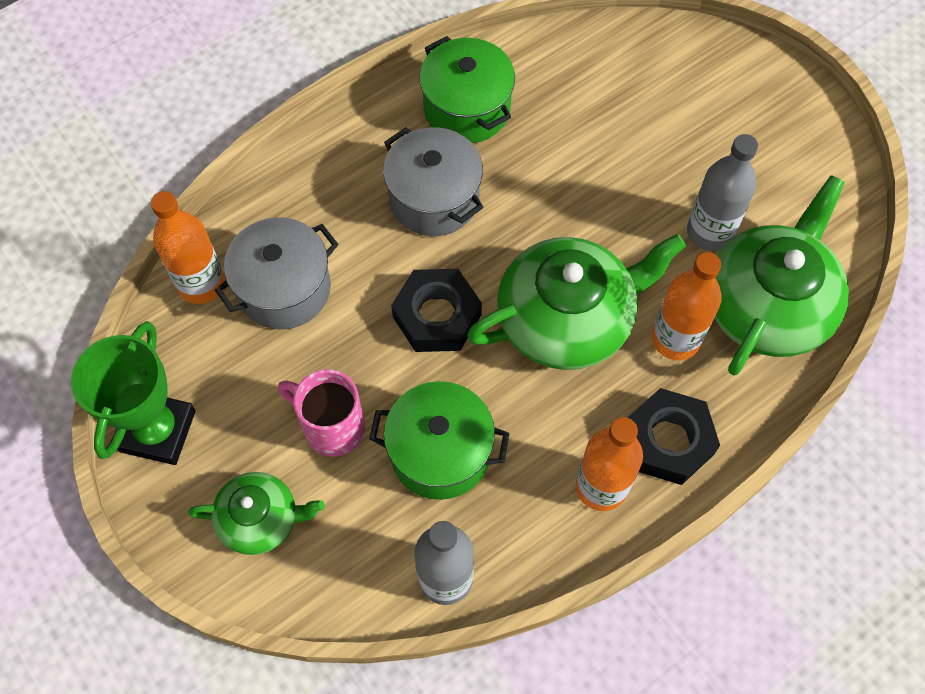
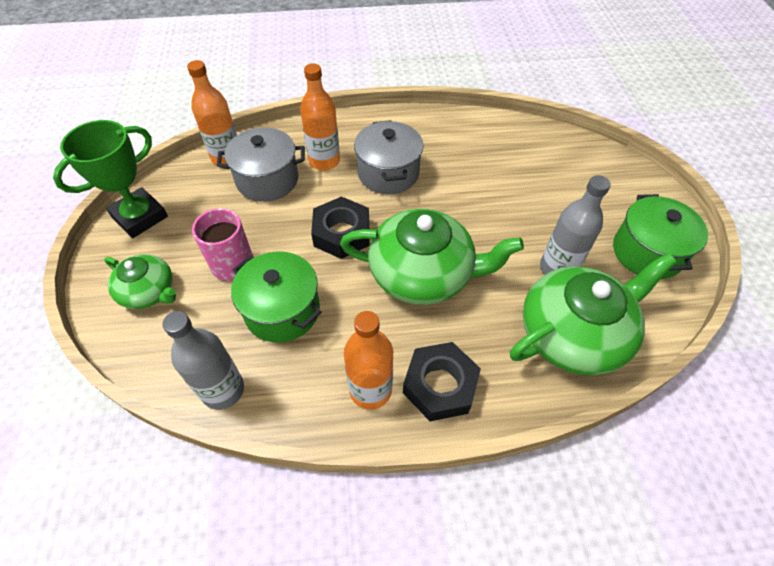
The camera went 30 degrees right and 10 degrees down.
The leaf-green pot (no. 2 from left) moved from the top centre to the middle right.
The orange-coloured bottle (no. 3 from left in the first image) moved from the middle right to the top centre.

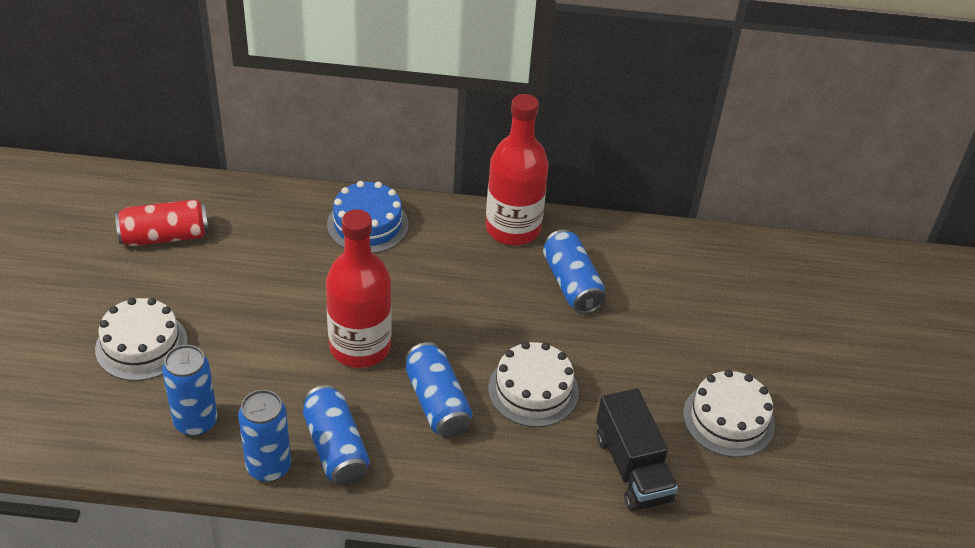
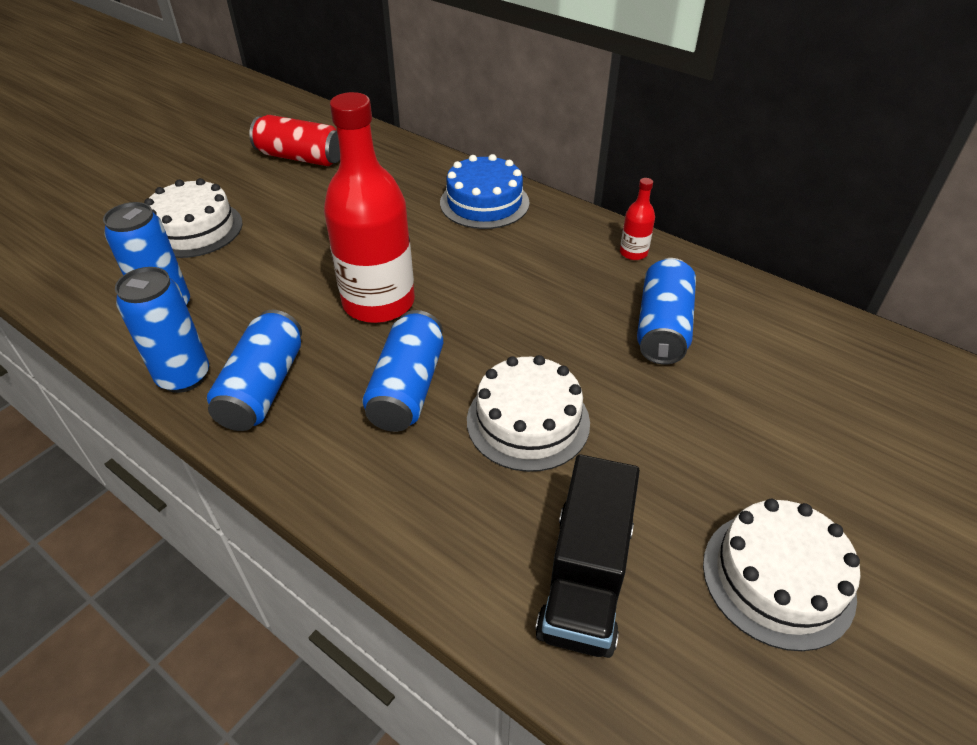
The camera went 35 degrees right and 0 degrees up.
The crimson bottle (no. 2 from left) at the top centre changed to 0.42 times the size.

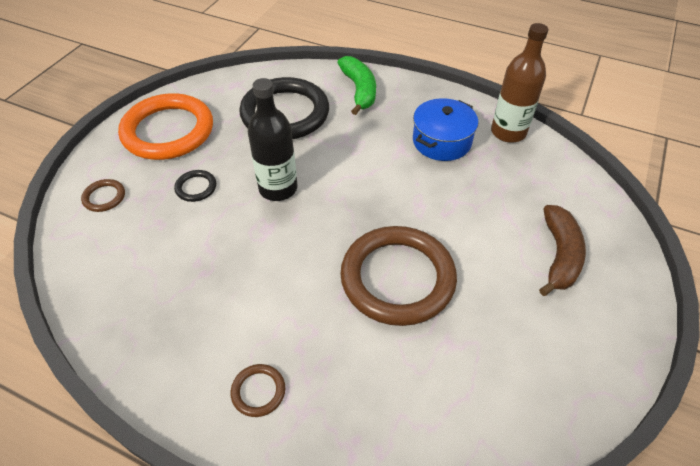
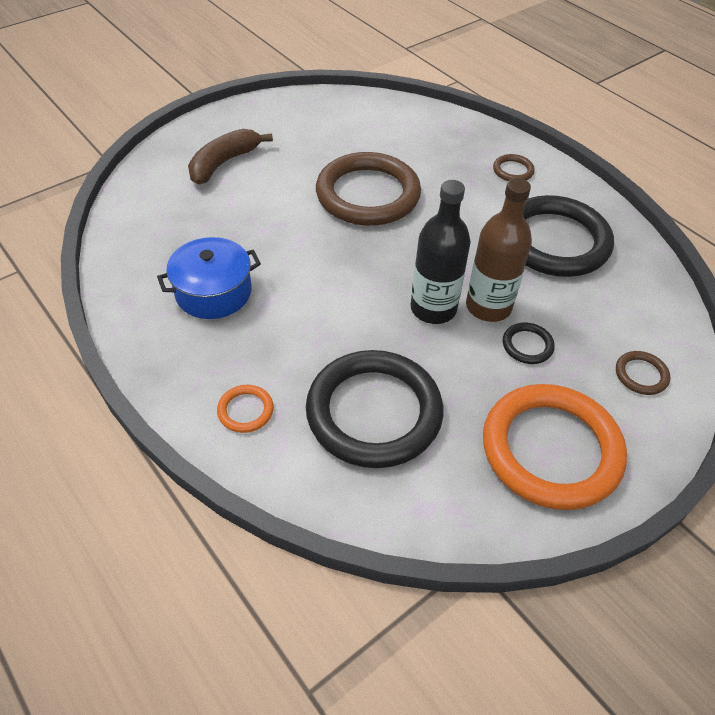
The camera went 155 degrees left and 0 degrees up.
The leaf-green banana at the top centre was replaced by the orange-coloured ring (no. 1 from left) at the centre.
The russet bottle moved from the top right to the middle right.
The black ring (no. 3 from left) at the top right appeared.

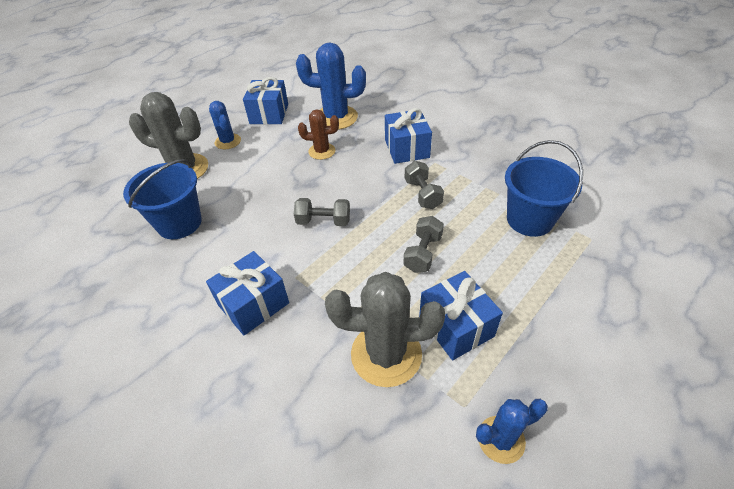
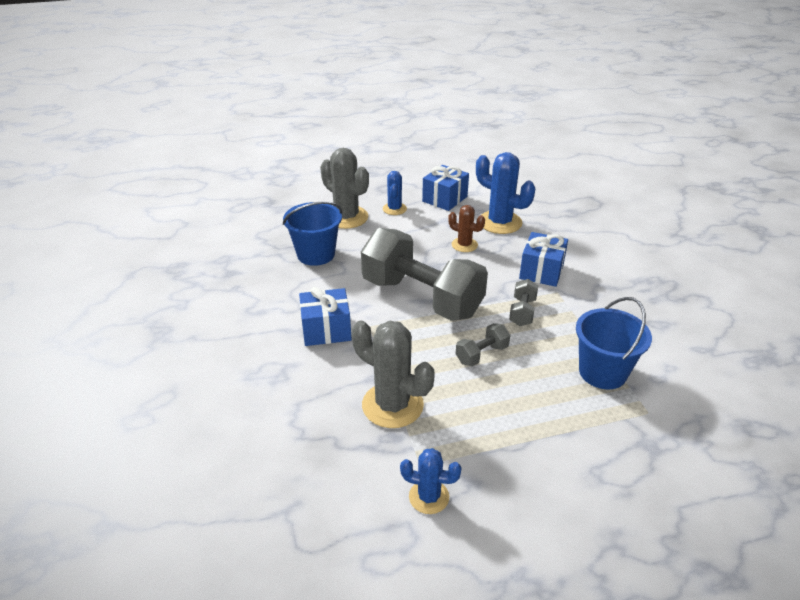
The camera went 30 degrees right and 10 degrees down.
The gray dumbbell (no. 1 from left) at the centre changed to 2.46 times the size.
The blue wrapped gift (no. 4 from left) at the centre disappeared.

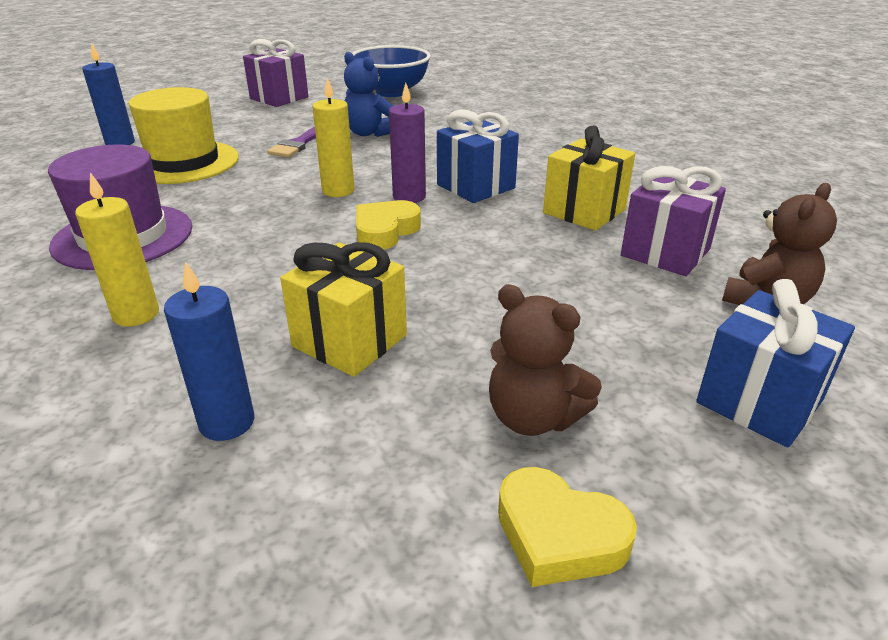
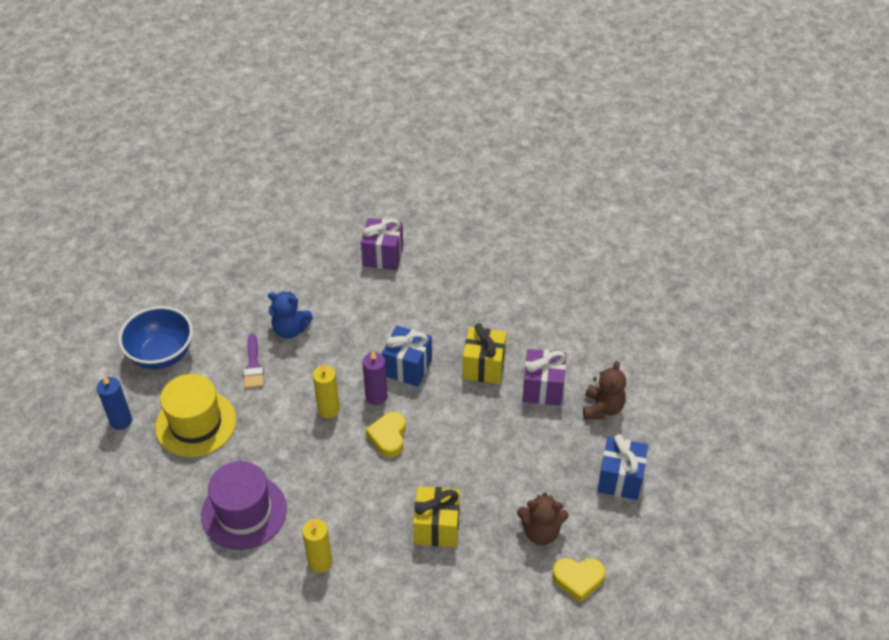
The camera went 30 degrees left and 15 degrees up.
The blue candle (no. 2 from left) at the middle left disappeared.
The violet wrapped gift (no. 1 from left) moved from the top left to the centre.
The blue serving bowl moved from the top centre to the middle left.

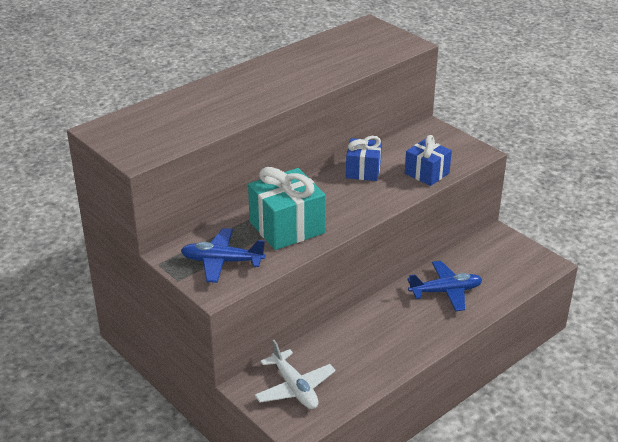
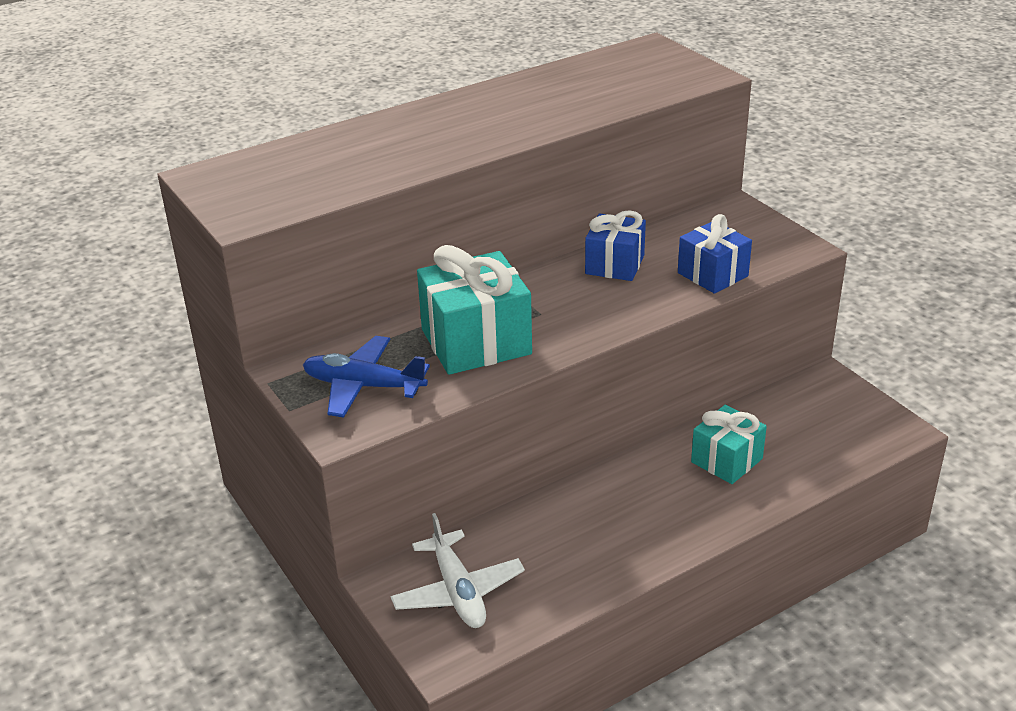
The camera went 10 degrees right and 0 degrees up.
The blue aeroplane (no. 2 from left) at the middle right was replaced by the turquoise wrapped gift (no. 2 from left) at the middle right.

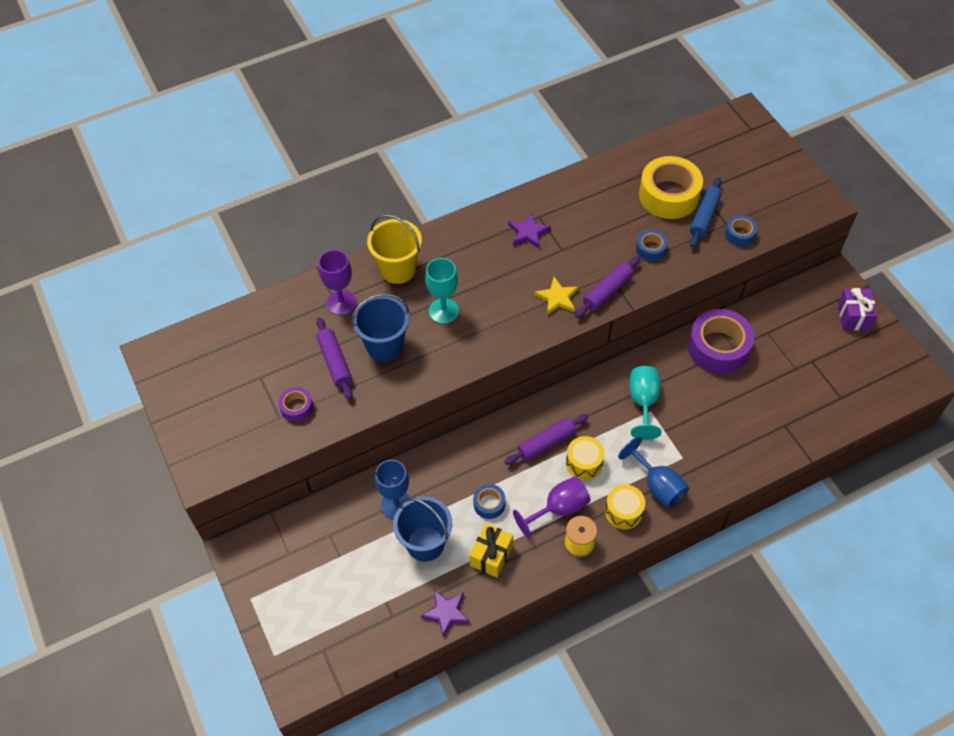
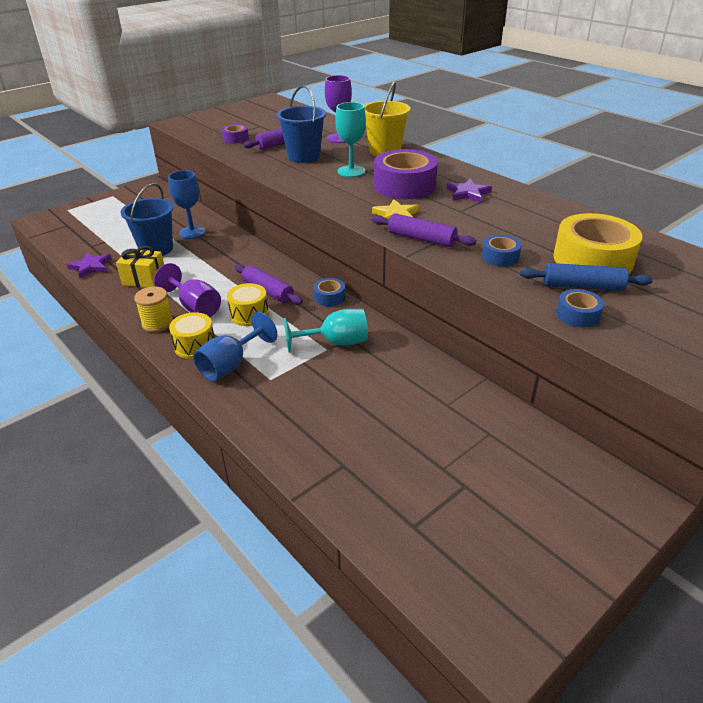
The camera went 75 degrees right and 20 degrees down.
The blue sticky tape (no. 1 from left) moved from the bottom centre to the centre.
The violet sticky tape (no. 2 from left) moved from the middle right to the top centre.
The violet wrapped gift at the middle right disappeared.

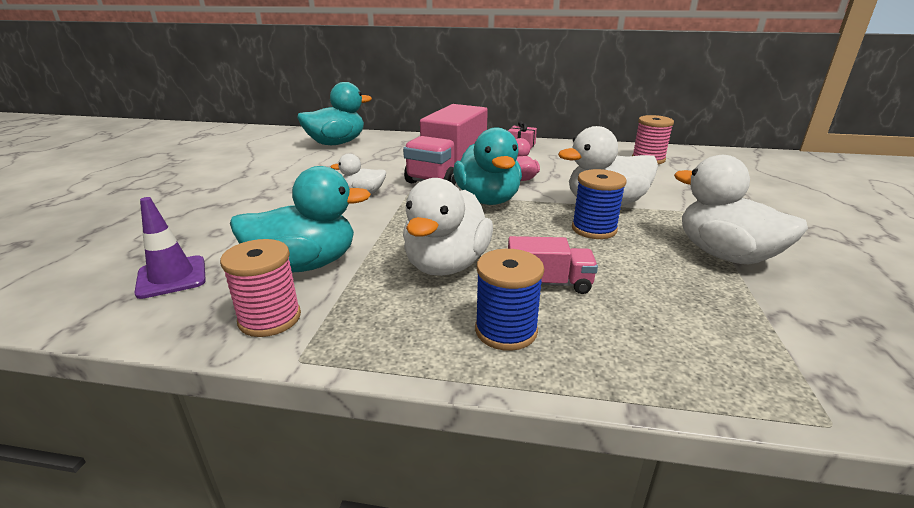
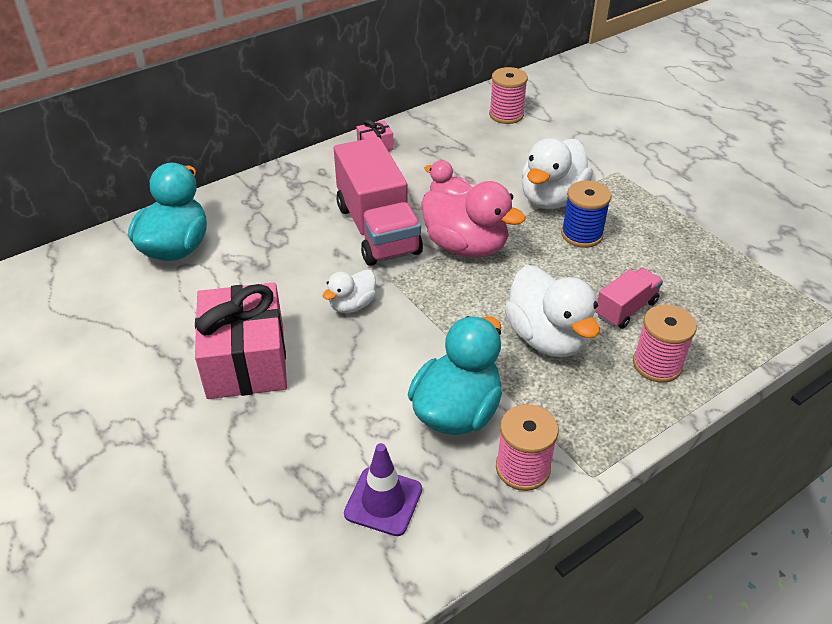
The camera went 45 degrees left and 15 degrees up.
The turquoise toy duck (no. 3 from left) at the top centre became the rose-pink toy duck (no. 2 from left) at the centre.
The blue spool (no. 1 from left) at the centre became the rose-pink spool (no. 3 from left) at the middle right.
The white toy duck (no. 4 from left) at the middle right disappeared.
The rose-pink wrapped gift (no. 1 from left) at the middle left appeared.

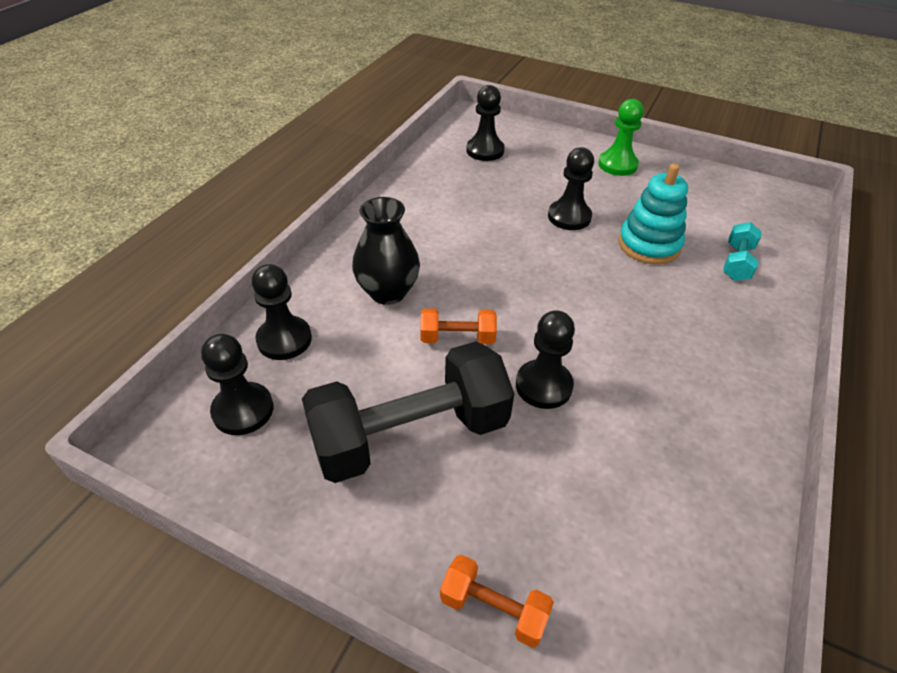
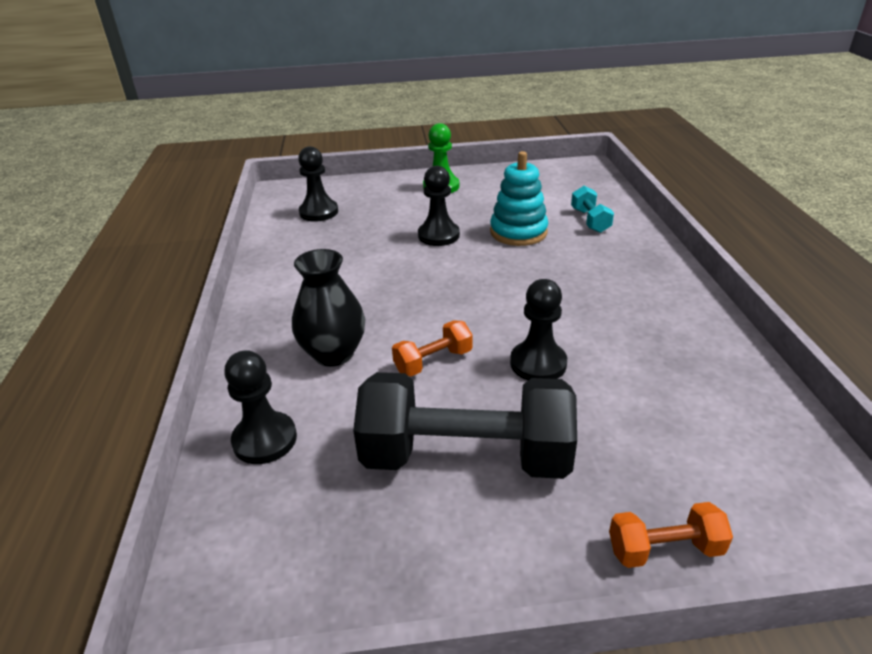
The camera went 30 degrees left and 10 degrees down.
The black game pawn (no. 1 from left) at the middle left disappeared.
The black dumbbell at the centre turned 60 degrees clockwise.

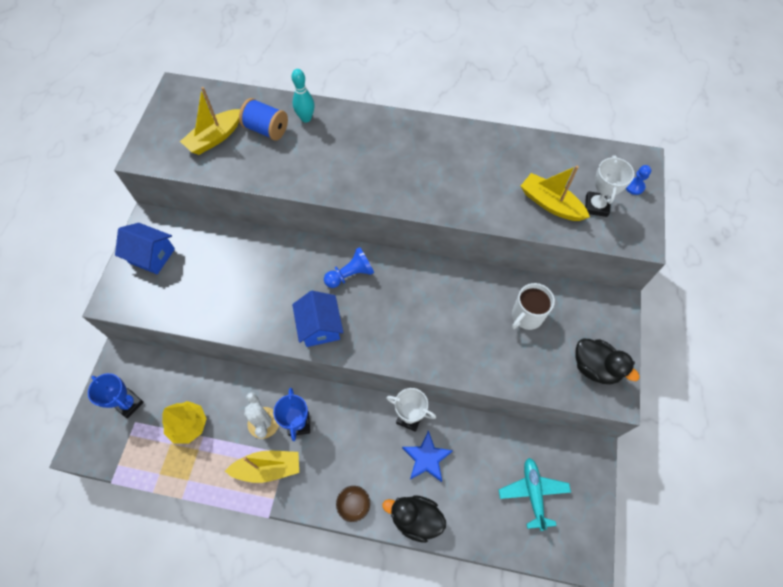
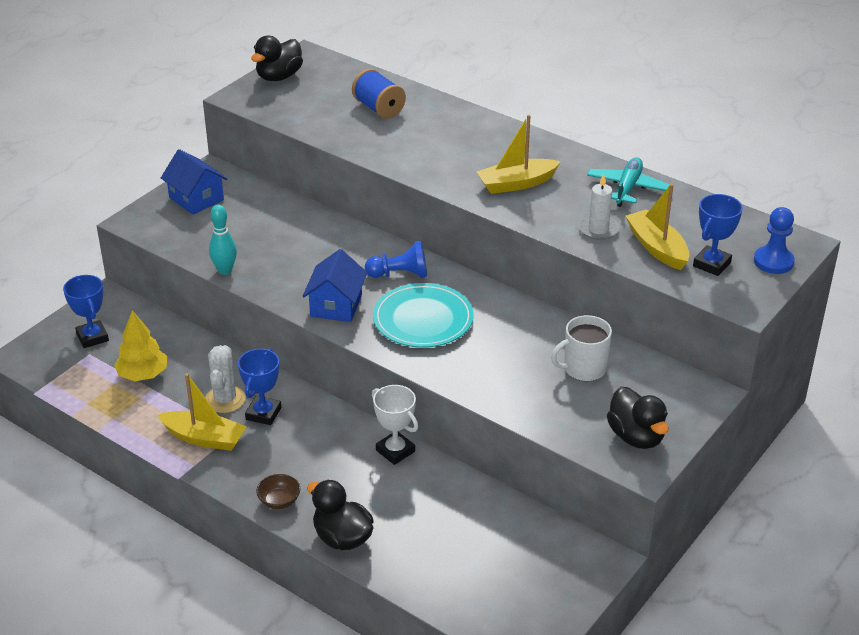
The camera went 25 degrees right and 25 degrees down.
The yellow toy boat (no. 1 from left in the first image) moved from the top left to the top centre.
The turquoise tenpin moved from the top centre to the middle left.
The blue star shape at the bottom centre disappeared.
The turquoise aeroplane moved from the bottom right to the top right.
The white prize cup (no. 2 from left) at the top right became the blue prize cup (no. 3 from left) at the middle right.
The blue game pawn (no. 2 from left) at the top right changed to 1.59 times the size.
The black toy duck (no. 1 from left) at the top left appeared.
The turquoise plate at the centre appeared.
The white candle at the top right appeared.

